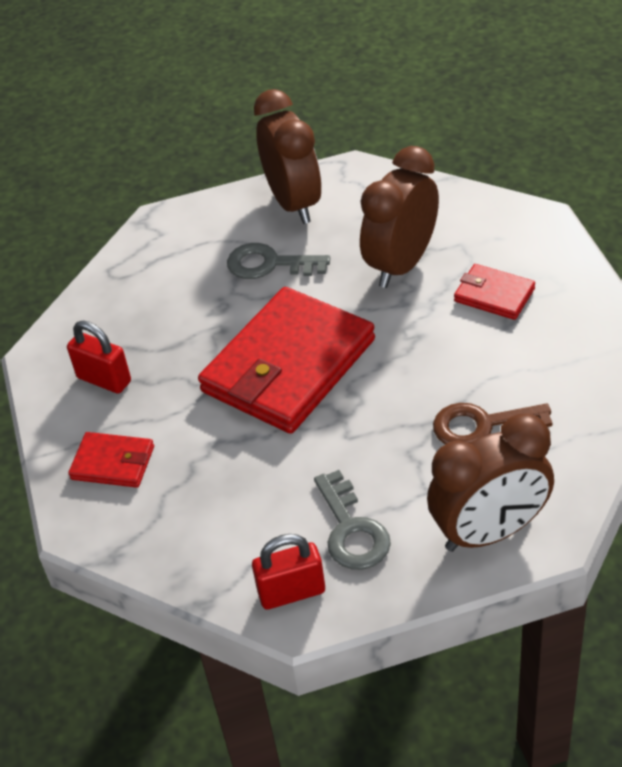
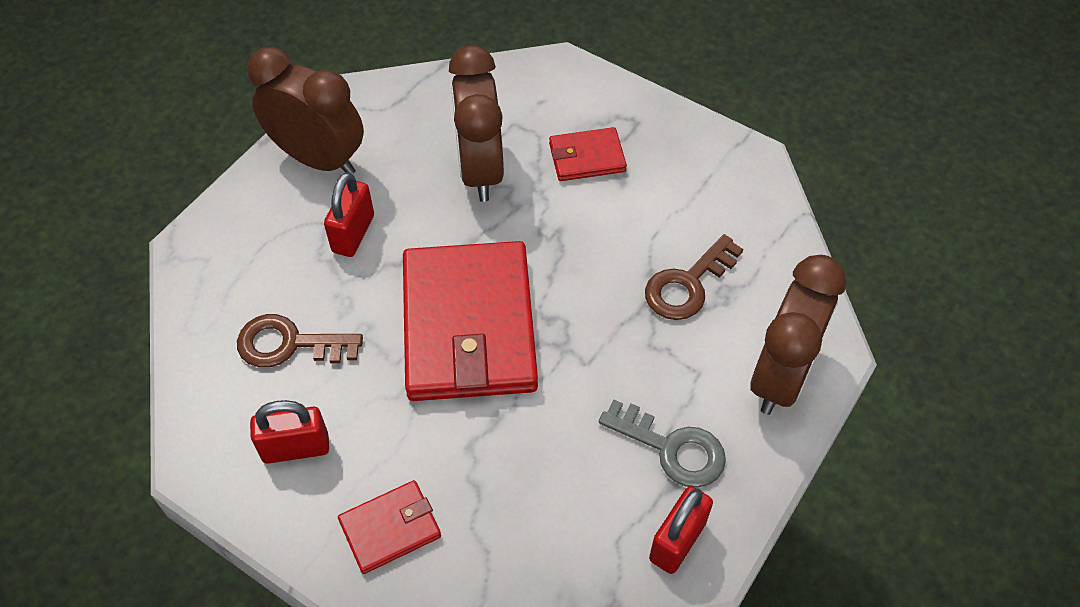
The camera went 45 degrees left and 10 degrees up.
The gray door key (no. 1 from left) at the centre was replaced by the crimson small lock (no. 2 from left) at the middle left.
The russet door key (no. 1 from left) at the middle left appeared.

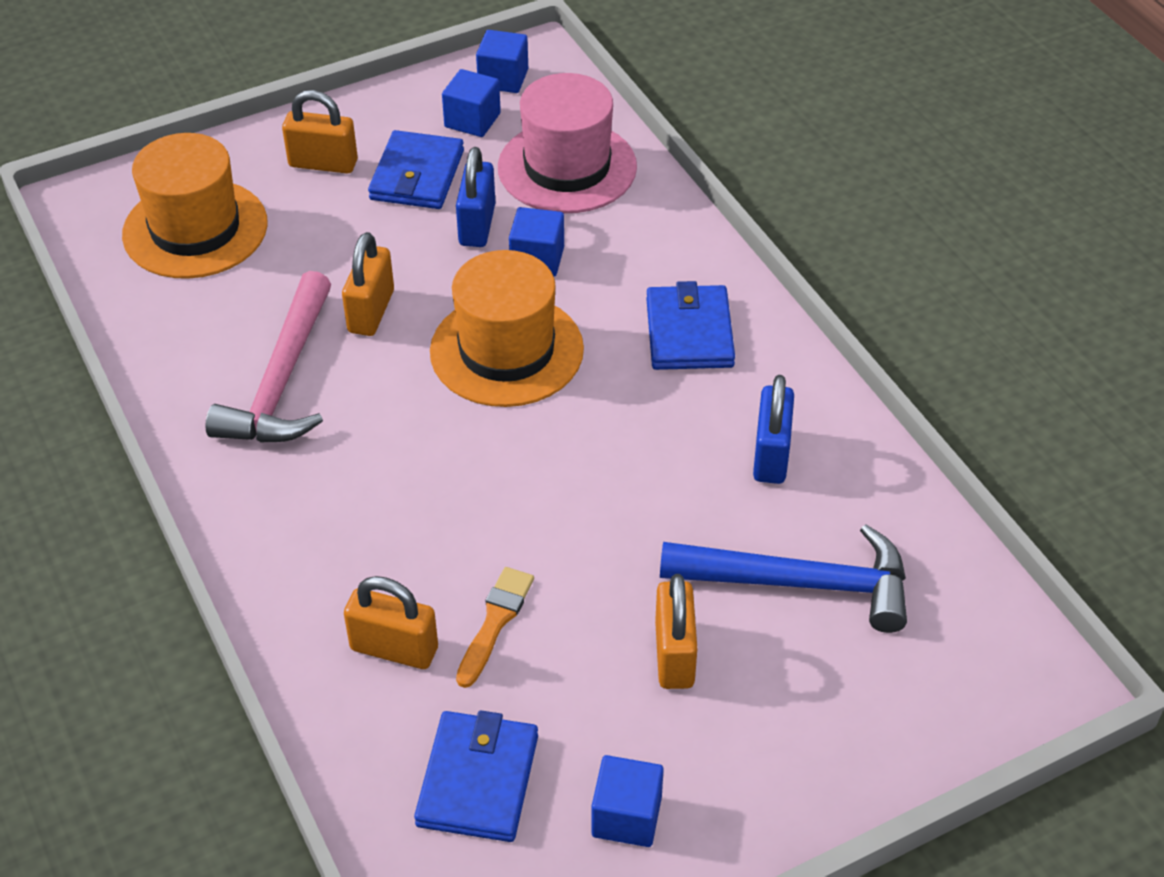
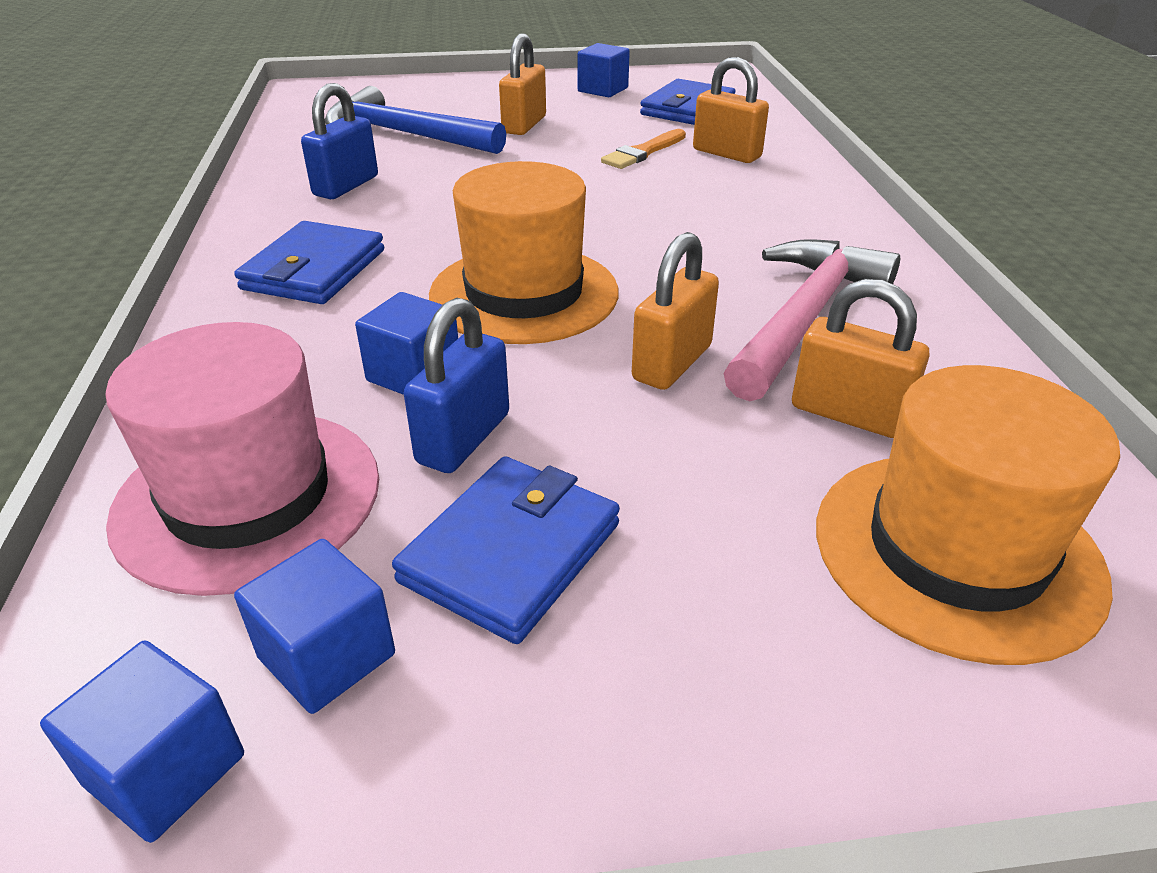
The camera went 160 degrees left and 10 degrees down.
The orange-coloured small lock (no. 1 from left in the first image) moved from the top left to the middle right.

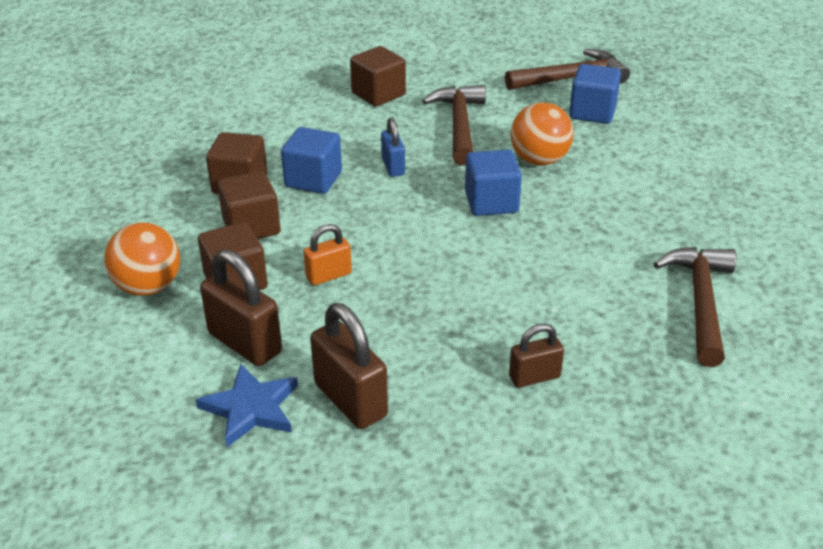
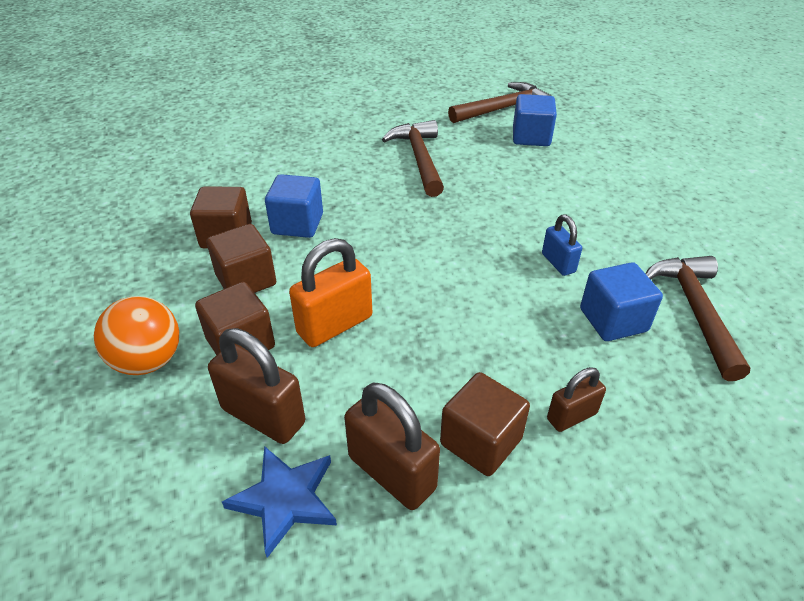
The camera went 10 degrees left and 5 degrees up.
The orange-coloured small lock at the centre changed to 1.69 times the size.
The russet block (no. 4 from left) moved from the top centre to the bottom centre.
The blue small lock moved from the top centre to the middle right.
The blue block (no. 2 from left in the first image) moved from the top centre to the middle right.
The orange-coloured ball (no. 2 from left) at the top centre disappeared.

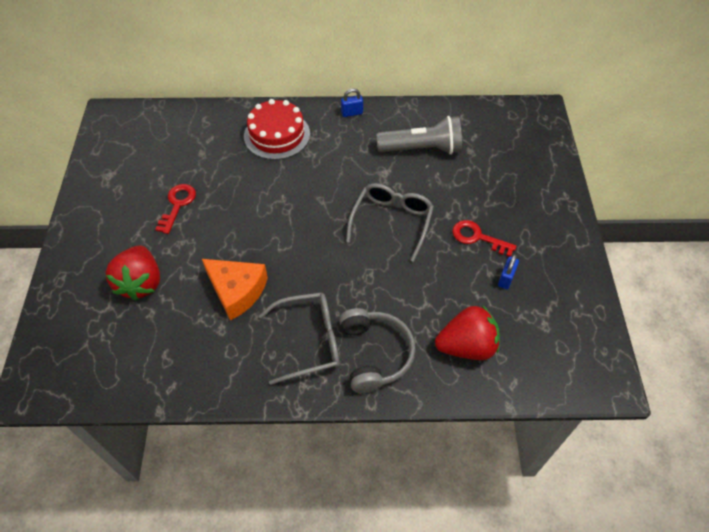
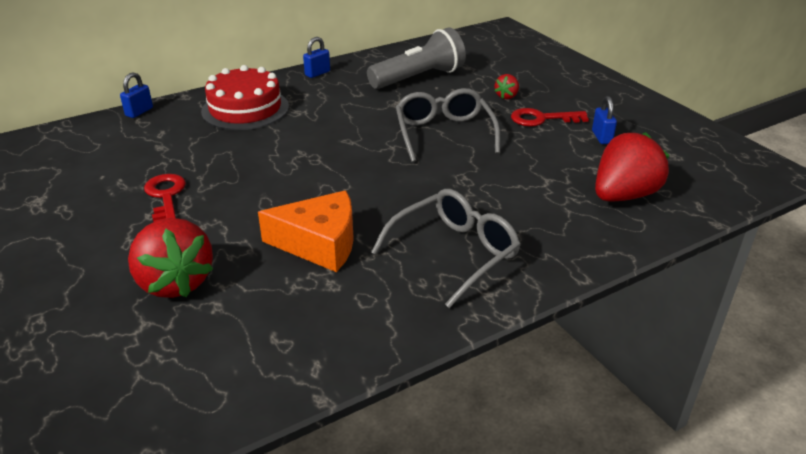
The camera went 30 degrees left and 20 degrees down.
The gray over-ear headphones at the centre disappeared.
The blue small lock (no. 1 from left) at the top left appeared.
The crimson strawberry (no. 2 from left) at the top centre appeared.

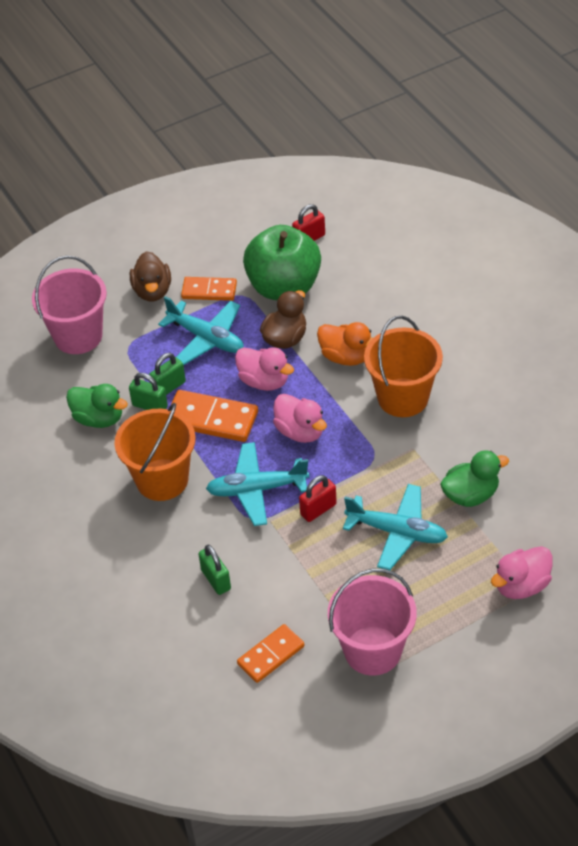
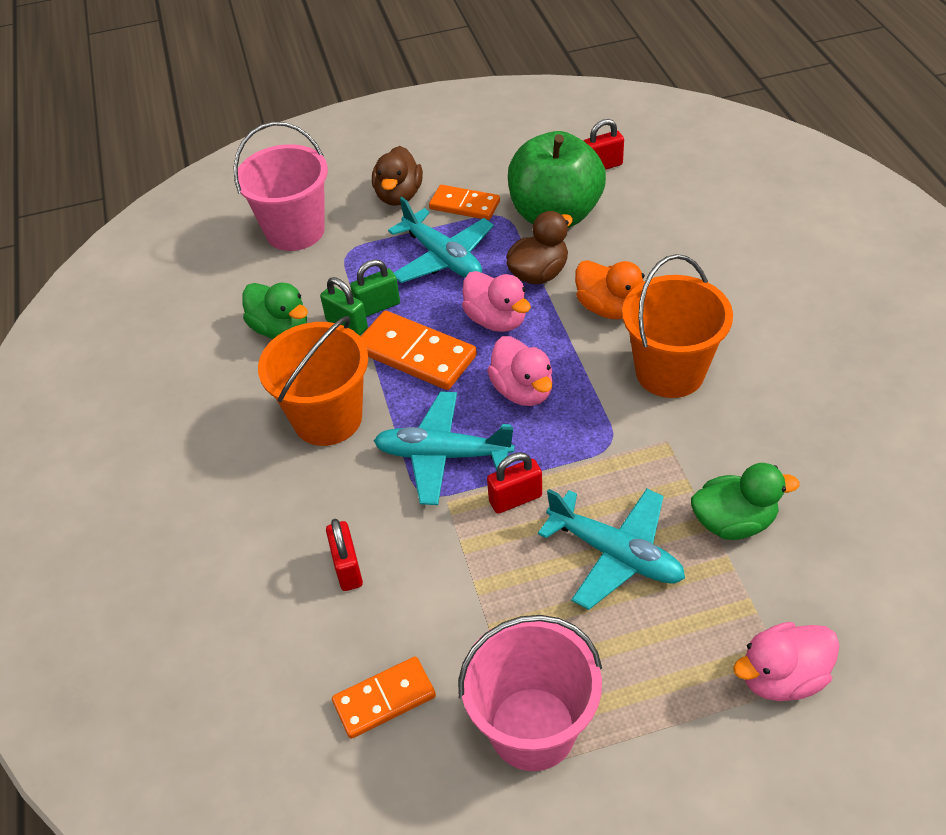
The camera went 15 degrees right and 0 degrees up.
The leaf-green small lock (no. 3 from left) at the bottom centre became the crimson small lock (no. 1 from left) at the centre.

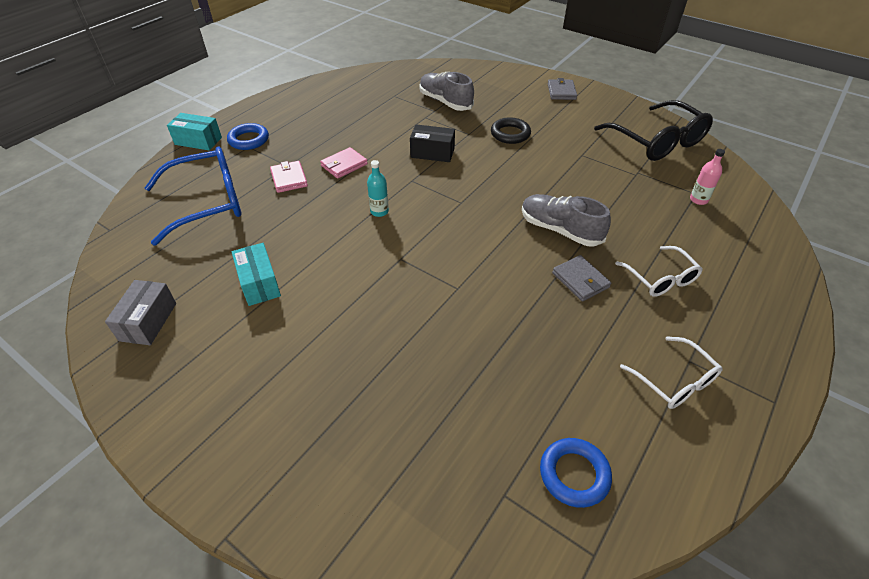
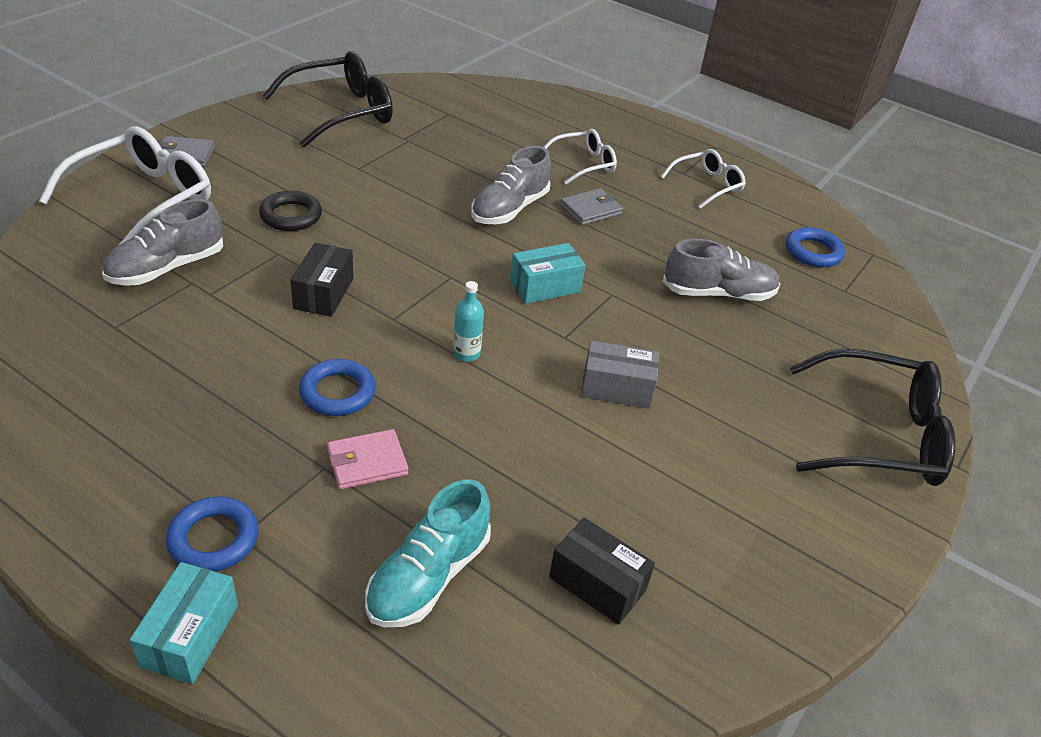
The camera went 95 degrees left and 5 degrees down.
The gray box moved from the middle left to the centre.
The blue spectacles at the middle left was replaced by the turquoise shoe at the bottom centre.
The turquoise box (no. 2 from left) moved from the middle left to the centre.
The rose-pink wallet (no. 2 from left) at the top centre was replaced by the blue ring (no. 2 from left) at the middle left.
The rose-pink bottle at the top right disappeared.
The white spectacles (no. 1 from left) at the top left appeared.
The black box (no. 2 from left) at the bottom centre appeared.
The gray shoe (no. 3 from left) at the middle right appeared.
The black spectacles (no. 2 from left) at the middle right appeared.

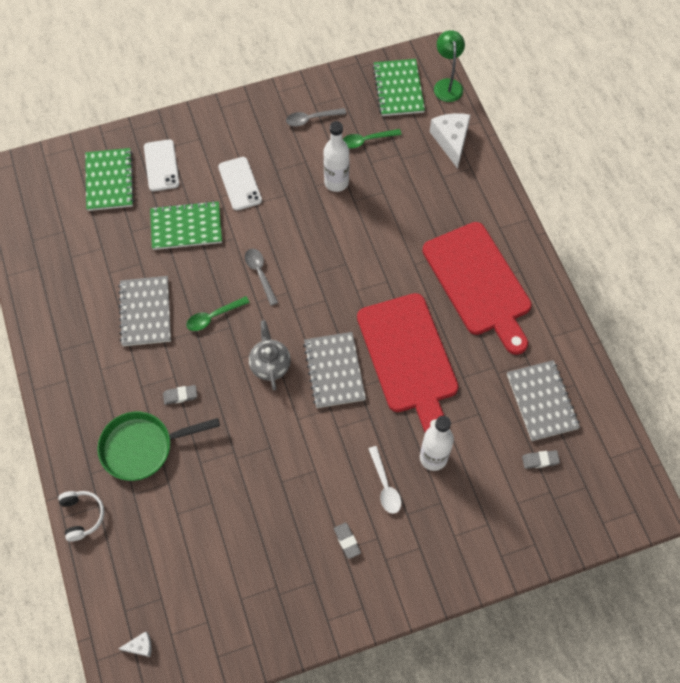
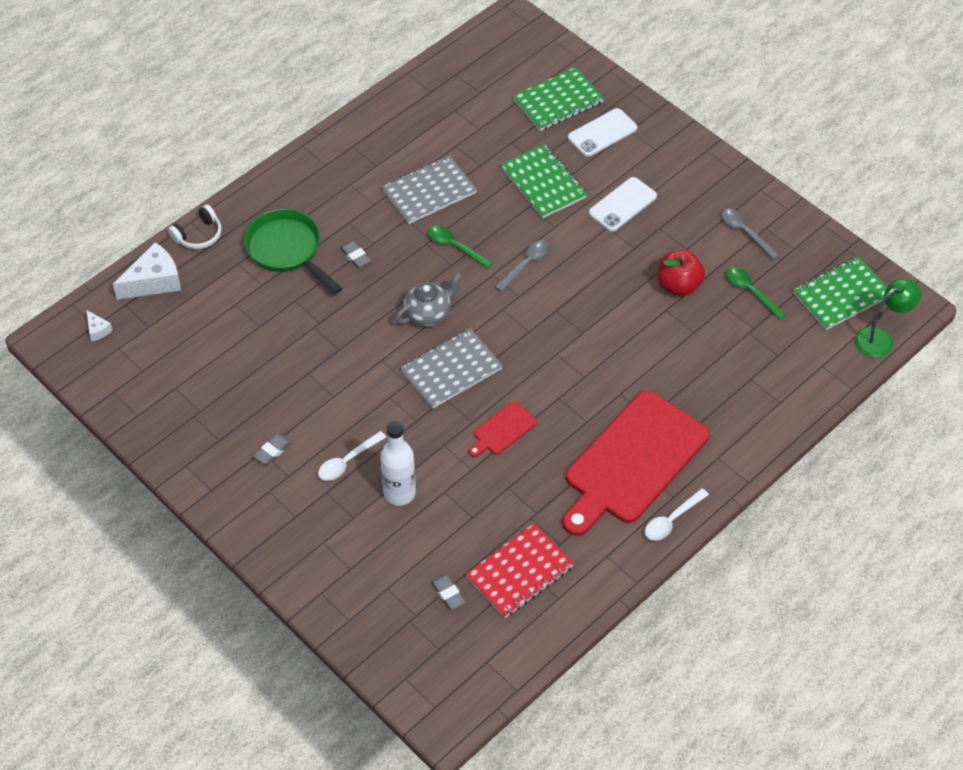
The camera went 65 degrees right and 10 degrees down.
The white bottle (no. 1 from left) at the top centre was replaced by the crimson apple at the middle right.
The crimson chopping board (no. 1 from left) at the centre changed to 0.43 times the size.
The white cheese wedge (no. 2 from left) moved from the top centre to the middle left.
The gray notepad (no. 3 from left) at the middle right became the crimson notepad at the bottom centre.
The white spoon (no. 2 from left) at the bottom right appeared.

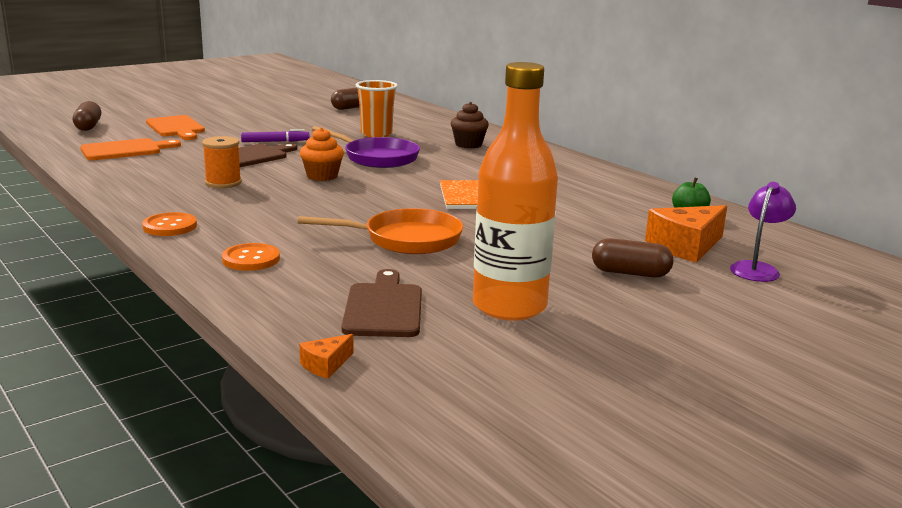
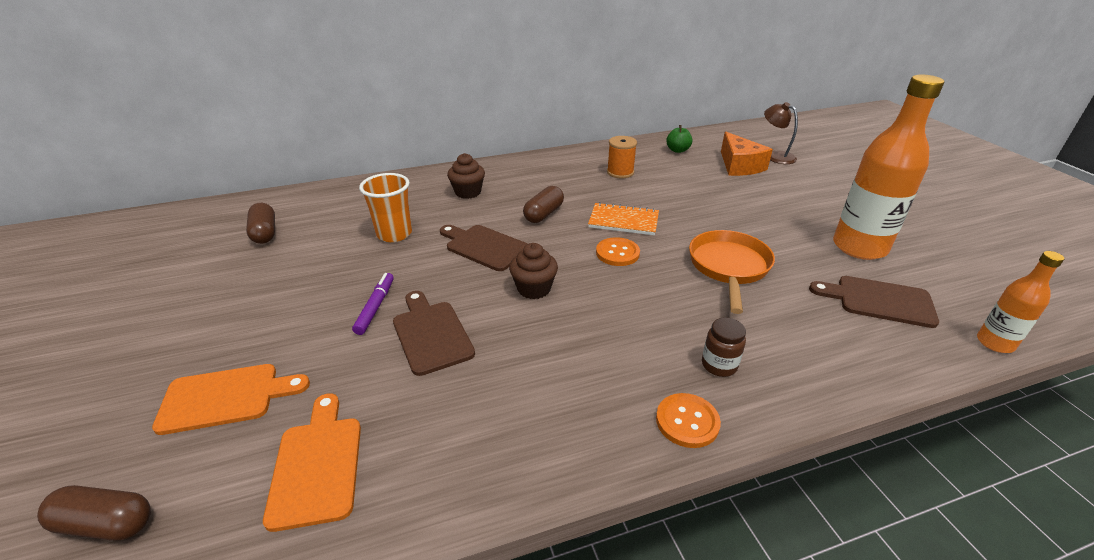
The camera went 70 degrees left and 15 degrees up.
The orange-coloured spool moved from the top left to the top centre.
The orange-coloured button (no. 2 from left in the first image) moved from the middle left to the centre.
The orange-coloured cheese wedge (no. 1 from left) at the bottom centre was replaced by the orange-coloured bottle (no. 2 from left) at the middle right.
The orange-coloured cupcake at the top centre became the russet cupcake (no. 2 from left) at the centre.
The violet frying pan at the top centre was replaced by the russet chopping board (no. 2 from left) at the centre.
The russet pill shape (no. 3 from left) moved from the middle right to the centre.
The violet lamp at the middle right became the russet lamp at the top right.
The russet jam jar at the centre appeared.

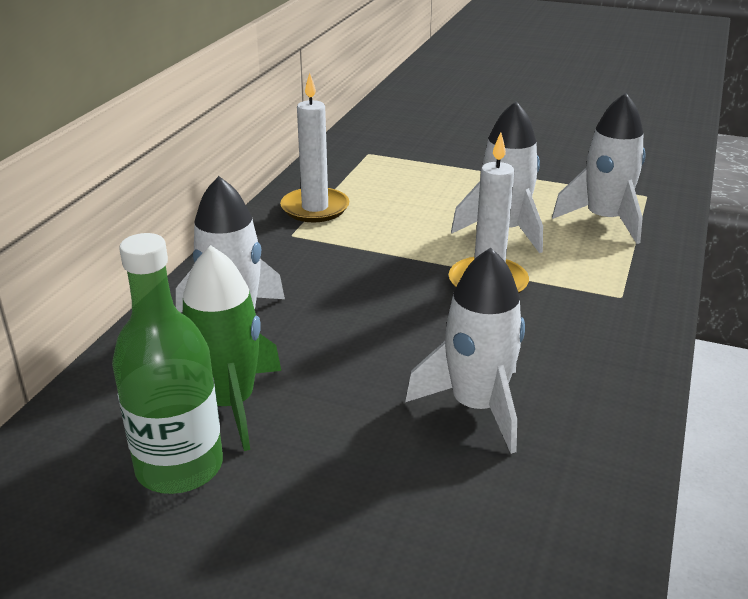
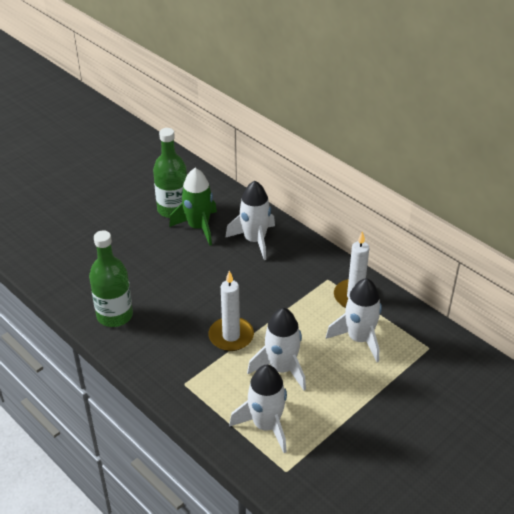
The camera went 115 degrees right and 10 degrees up.
The white rocket (no. 2 from left in the first image) moved from the centre to the middle right.
The leaf-green bottle (no. 1 from left) at the middle left appeared.

